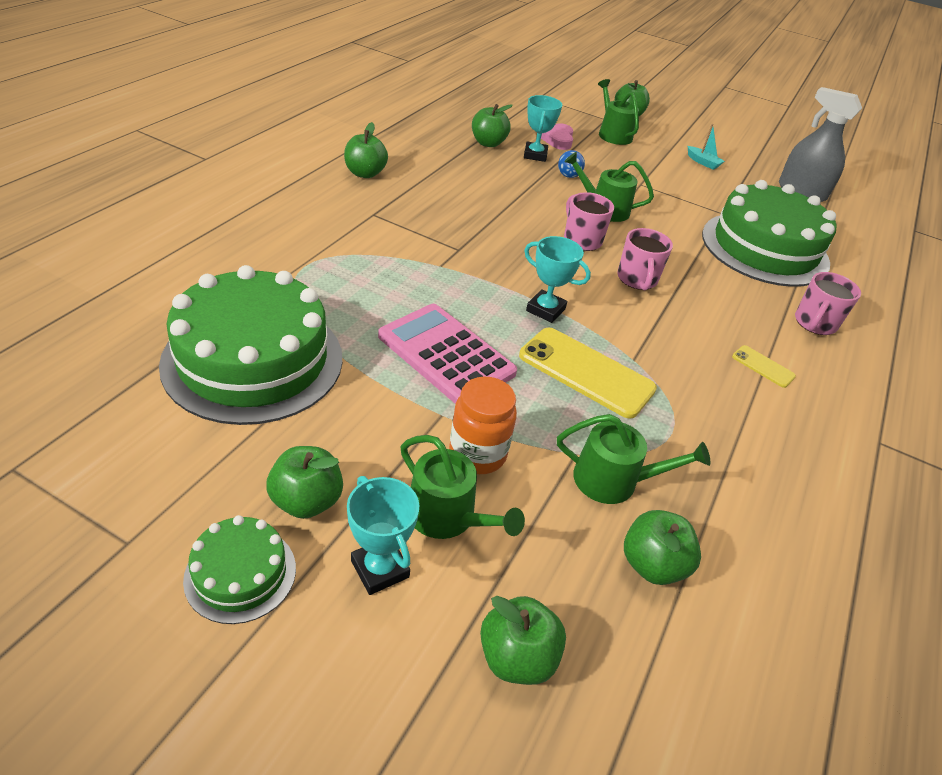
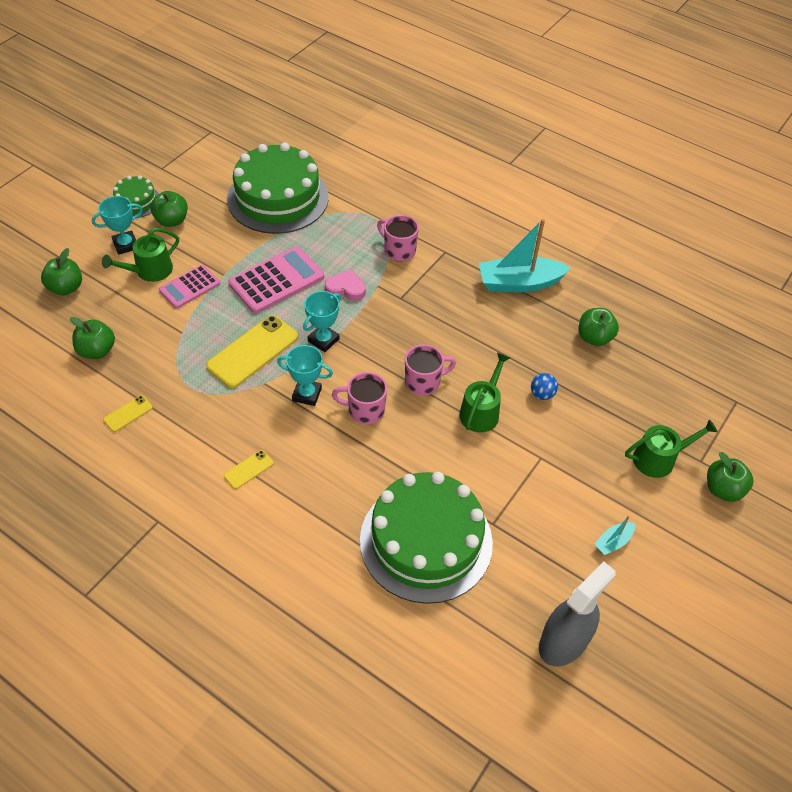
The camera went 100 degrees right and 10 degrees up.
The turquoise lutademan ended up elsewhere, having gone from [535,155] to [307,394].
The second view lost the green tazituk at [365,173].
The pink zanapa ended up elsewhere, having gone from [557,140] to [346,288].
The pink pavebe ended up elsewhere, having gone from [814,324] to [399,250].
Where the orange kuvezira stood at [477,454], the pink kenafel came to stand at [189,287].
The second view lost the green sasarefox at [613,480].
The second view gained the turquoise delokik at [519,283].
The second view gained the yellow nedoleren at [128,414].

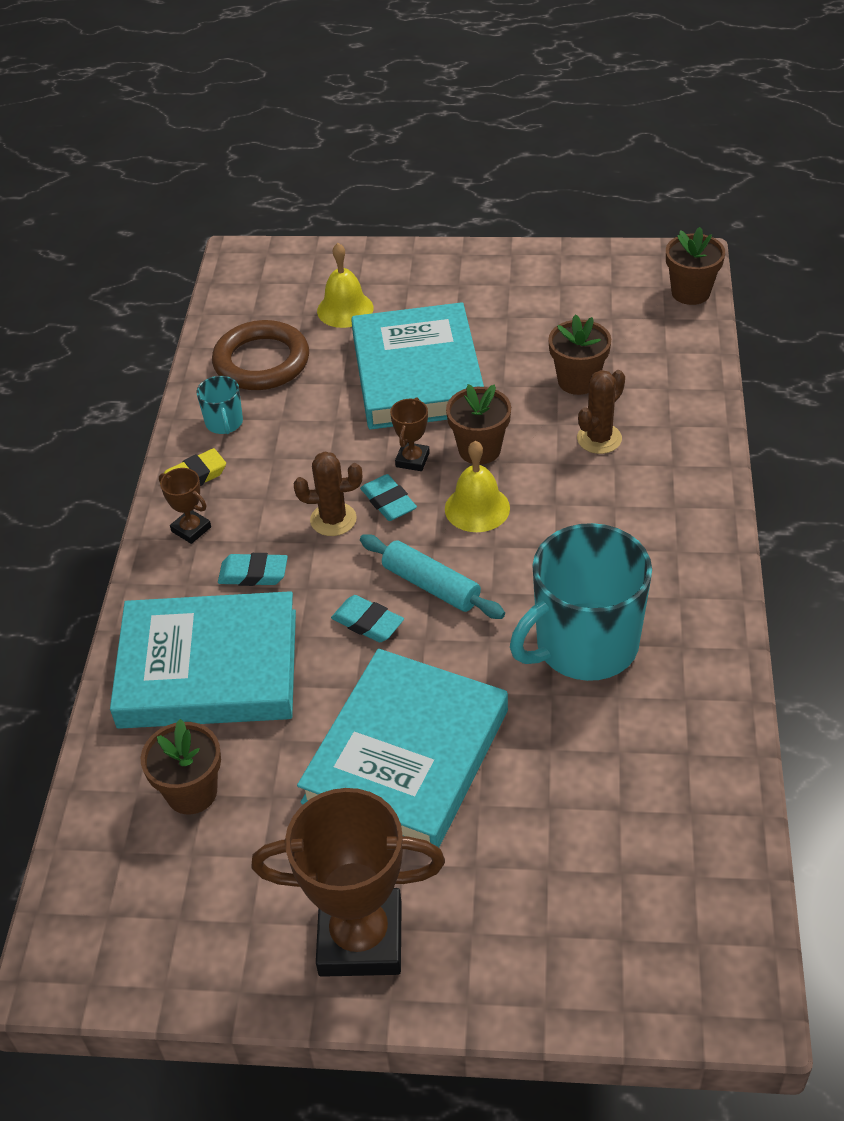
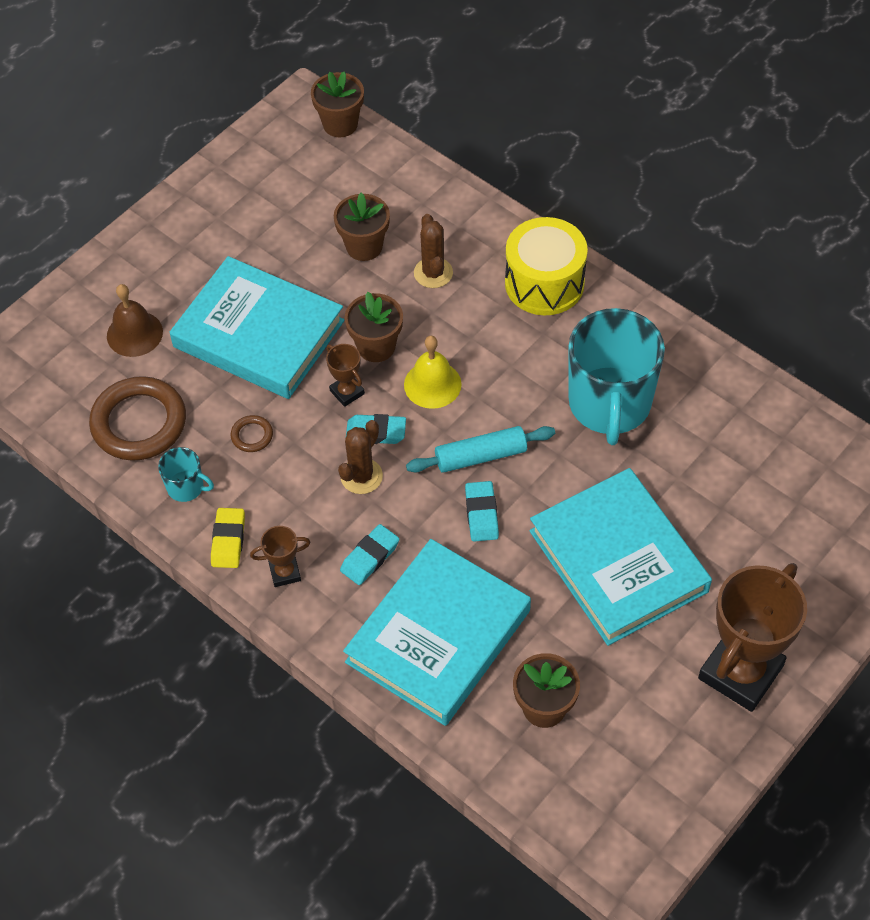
The camera went 55 degrees left and 10 degrees up.
What was the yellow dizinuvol at [345,309] turned into the brown dizinuvol at [134,333].
The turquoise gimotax at [368,622] ended up facing another way, 75 degrees counterclockwise from before.
The second view gained the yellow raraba at [544,283].
The second view gained the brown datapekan at [252,435].

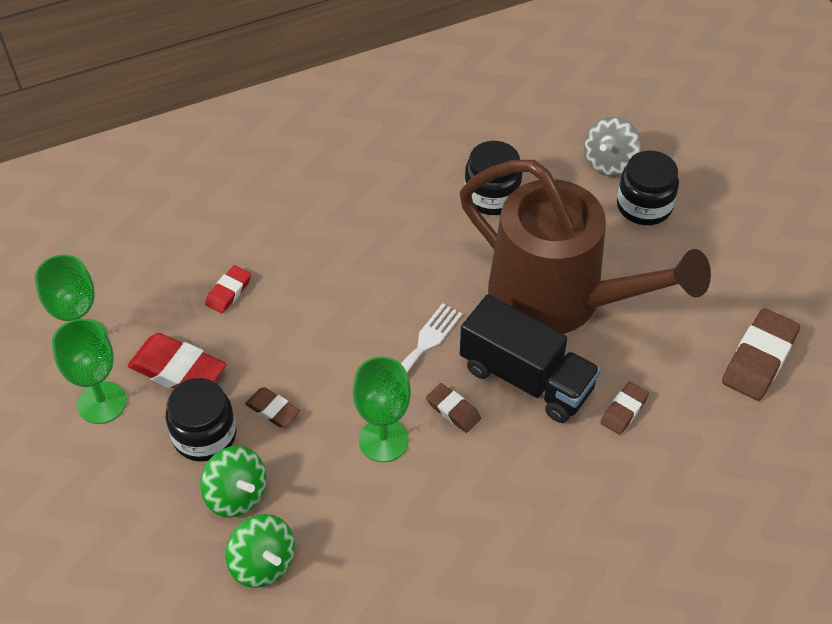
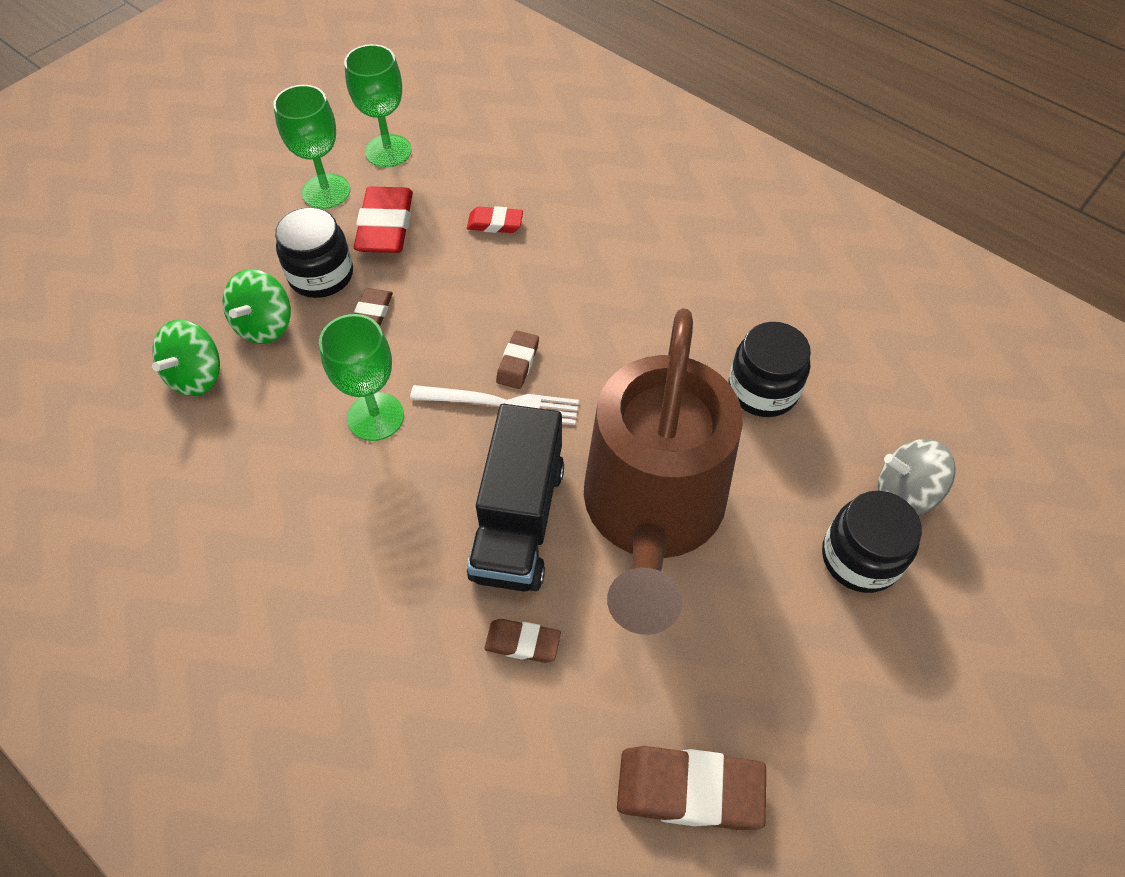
The camera went 65 degrees right and 5 degrees up.
The brown gimotax ended up elsewhere, having gone from [453,410] to [518,363].

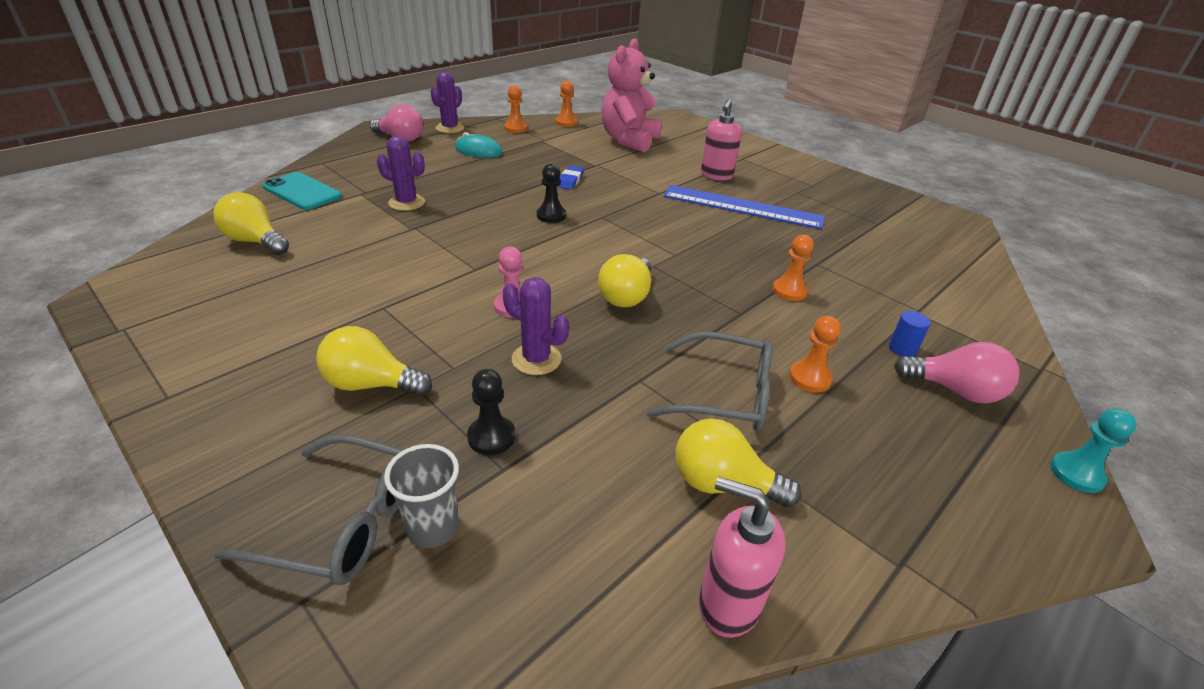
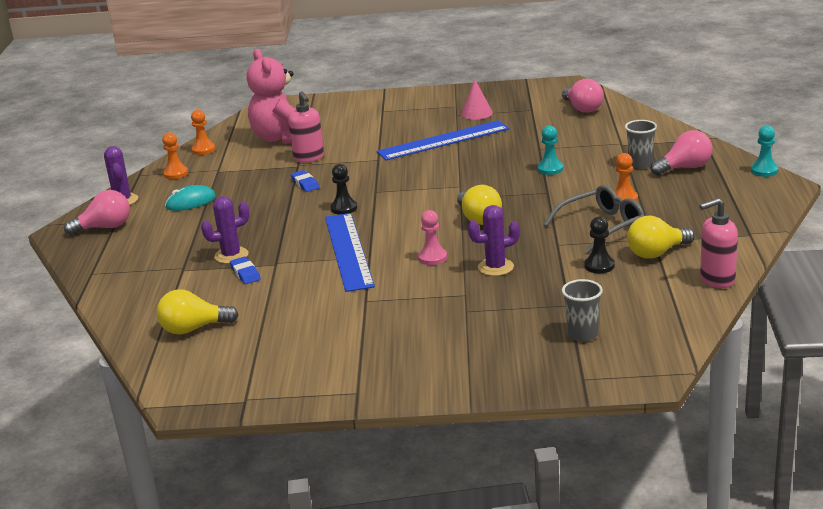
The camera went 40 degrees left and 10 degrees down.
The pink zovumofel ended up elsewhere, having gone from [716,175] to [309,158].
The second view lost the turquoise nedoleren at [302,192].
What was the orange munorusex at [789,291] turned into the turquoise munorusex at [550,169].
Where the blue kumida stood at [902,349], the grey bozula came to stand at [640,164].
The second view lost the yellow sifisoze at [371,384].
The black munorusex ended up elsewhere, having gone from [491,437] to [599,266].
The second view lost the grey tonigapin at [341,522].
The second view gained the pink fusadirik at [476,113].
The second view gained the pink sifisoze at [582,109].
The second view gained the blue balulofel at [348,251].
The second view gained the blue gimotax at [245,273].

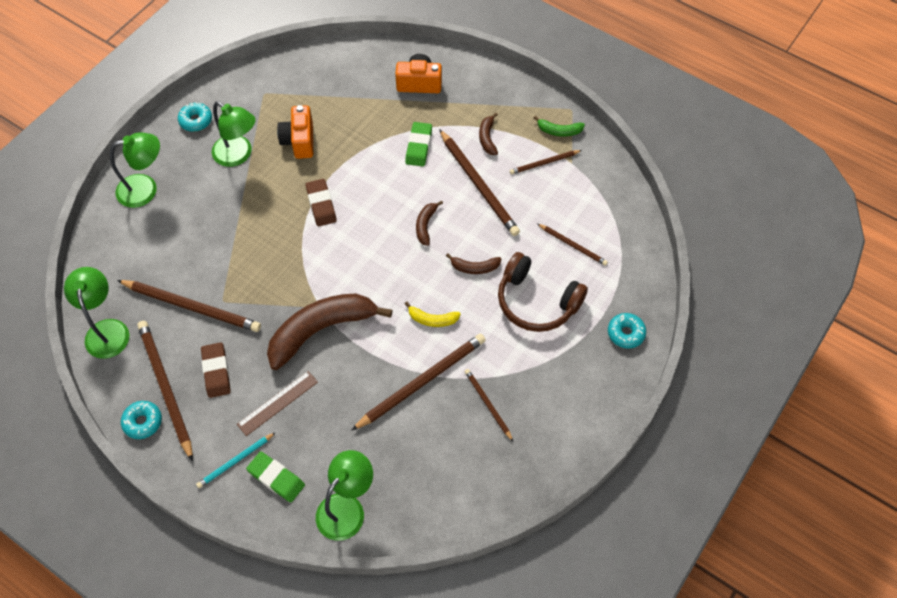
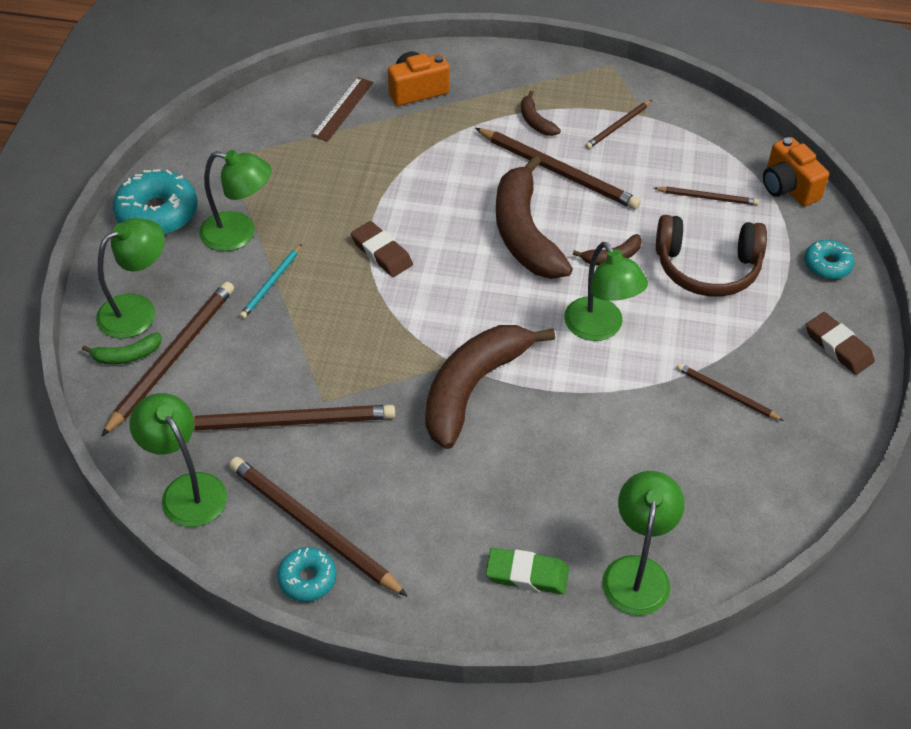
The camera went 25 degrees left and 10 degrees down.
The size of the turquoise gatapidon at [196,120] changed by a factor of 1.75.
The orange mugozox ended up elsewhere, having gone from [299,141] to [788,187].
The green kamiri ended up elsewhere, having gone from [559,131] to [127,356].
The second view lost the green gimotax at [419,146].
The size of the brown kamiri at [425,225] changed by a factor of 2.28.
Where the yellow kamiri stood at [432,319], the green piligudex came to stand at [600,328].
The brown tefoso ended up elsewhere, having gone from [422,382] to [172,357].
The brown gimotax ended up elsewhere, having gone from [216,371] to [838,347].
The brown balulofel ended up elsewhere, having gone from [277,403] to [342,109].
The turquoise tefoso ended up elsewhere, having gone from [235,461] to [271,284].

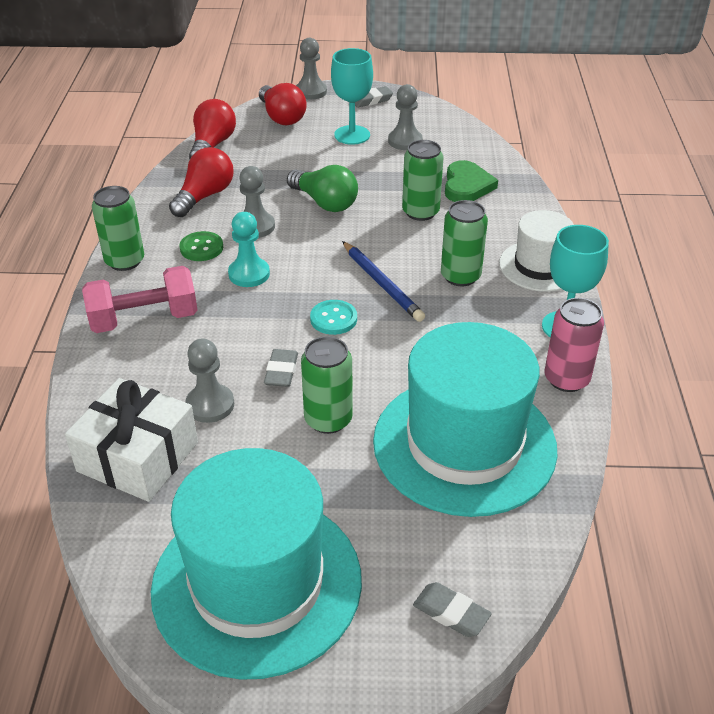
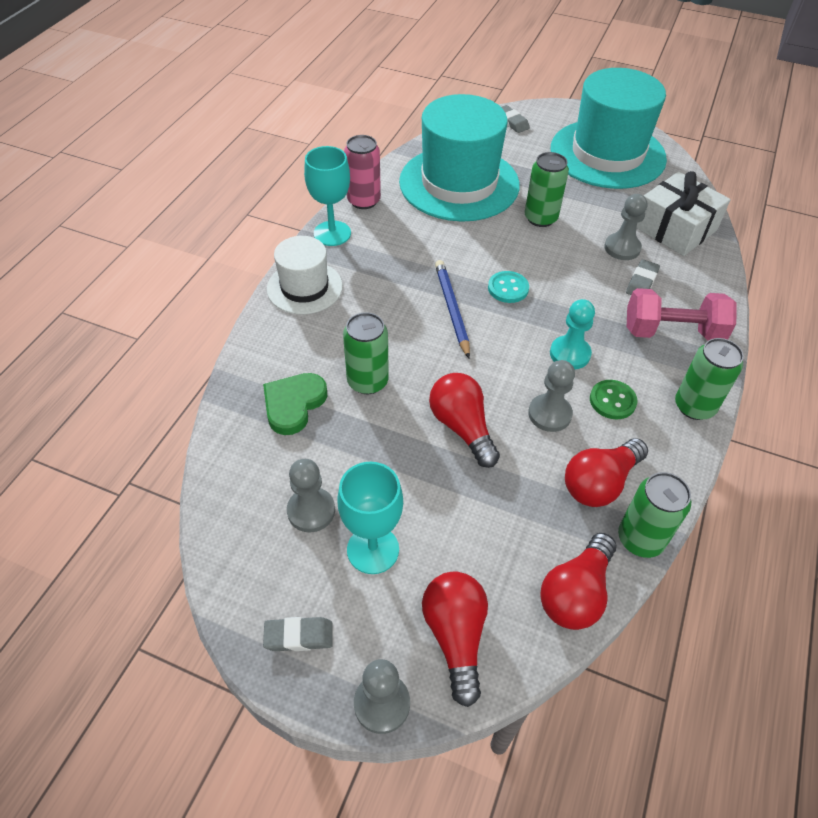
The camera went 160 degrees left and 10 degrees up.
What was the green sifisoze at [324,202] turned into the red sifisoze at [462,427].
The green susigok ended up elsewhere, having gone from [460,276] to [640,539].
The grey gimotax ended up elsewhere, having gone from [281,371] to [641,282].

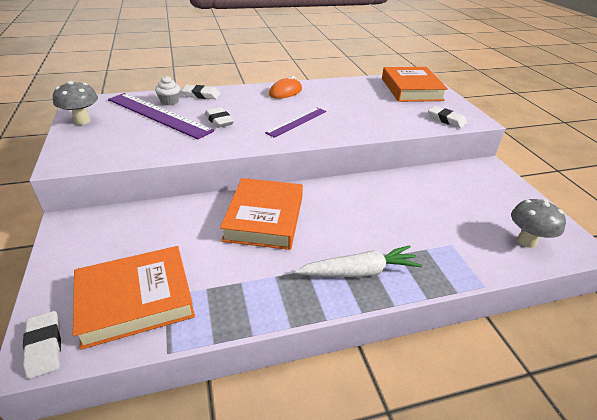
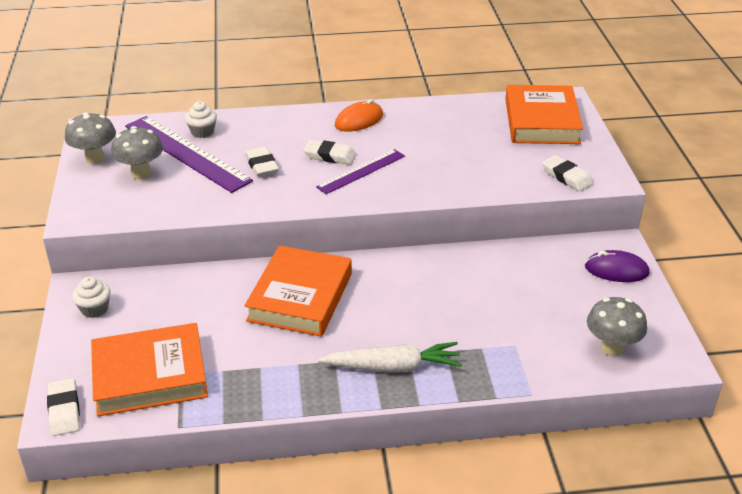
The camera went 10 degrees right and 0 degrees up.
The white gimotax ended up elsewhere, having gone from [201,95] to [330,156].
The second view gained the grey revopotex at [141,173].
The second view gained the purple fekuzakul at [616,270].
The second view gained the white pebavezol at [94,309].

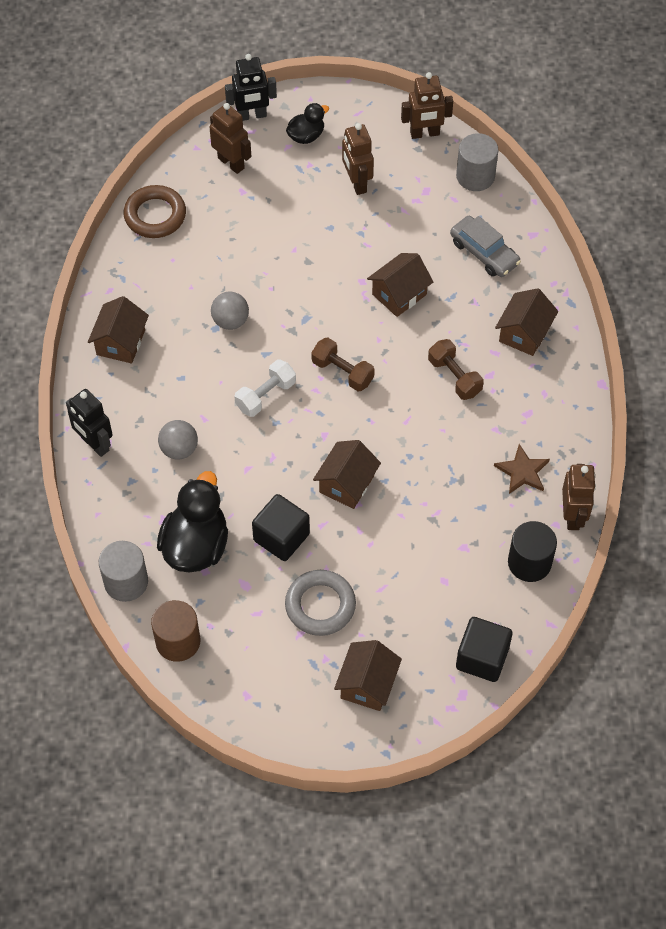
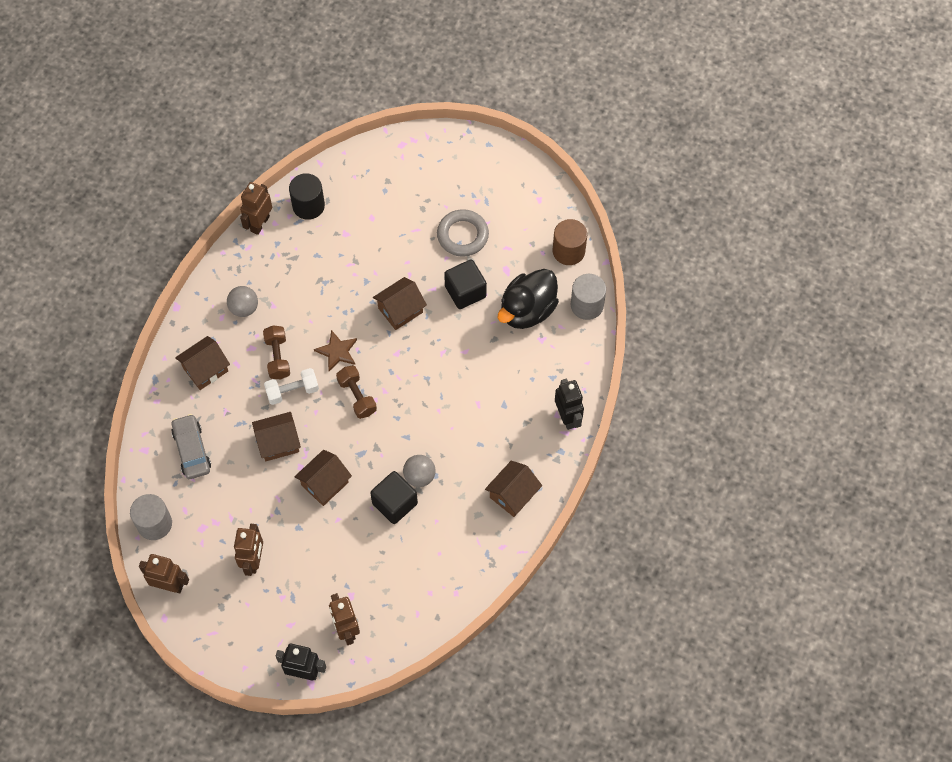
The camera went 155 degrees left and 5 degrees up.
The second view lost the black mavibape at [306,136].
The second view lost the brown datapekan at [155,215].
The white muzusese ended up elsewhere, having gone from [266,395] to [292,391].
The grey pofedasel ended up elsewhere, having gone from [179,449] to [244,308].
The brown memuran ended up elsewhere, having gone from [522,471] to [337,351].
The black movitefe ended up elsewhere, having gone from [482,658] to [394,503].
The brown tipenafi ended up elsewhere, having gone from [367,684] to [325,484].

